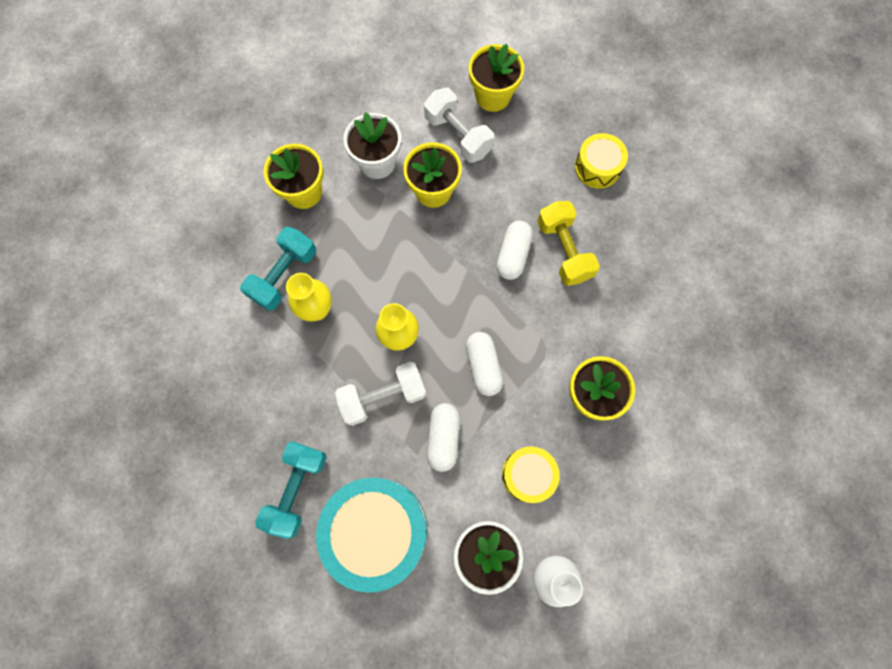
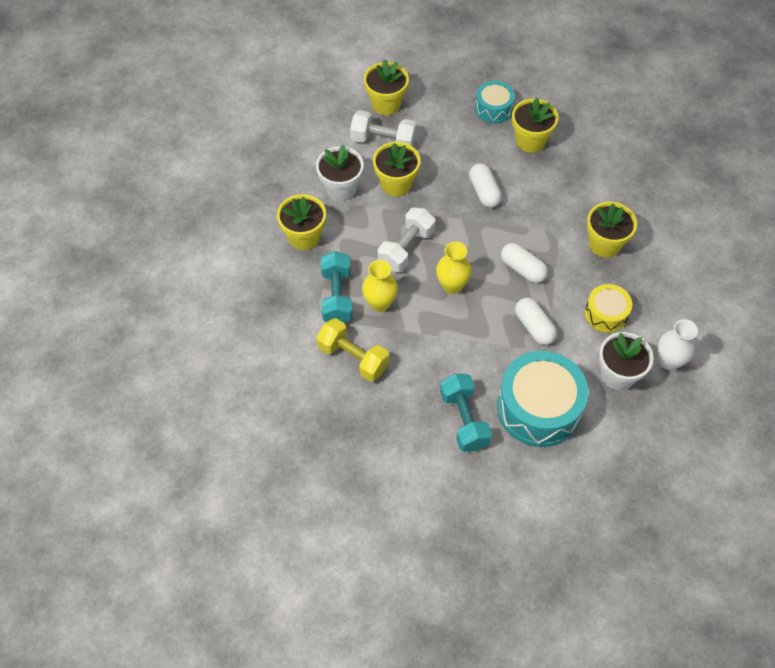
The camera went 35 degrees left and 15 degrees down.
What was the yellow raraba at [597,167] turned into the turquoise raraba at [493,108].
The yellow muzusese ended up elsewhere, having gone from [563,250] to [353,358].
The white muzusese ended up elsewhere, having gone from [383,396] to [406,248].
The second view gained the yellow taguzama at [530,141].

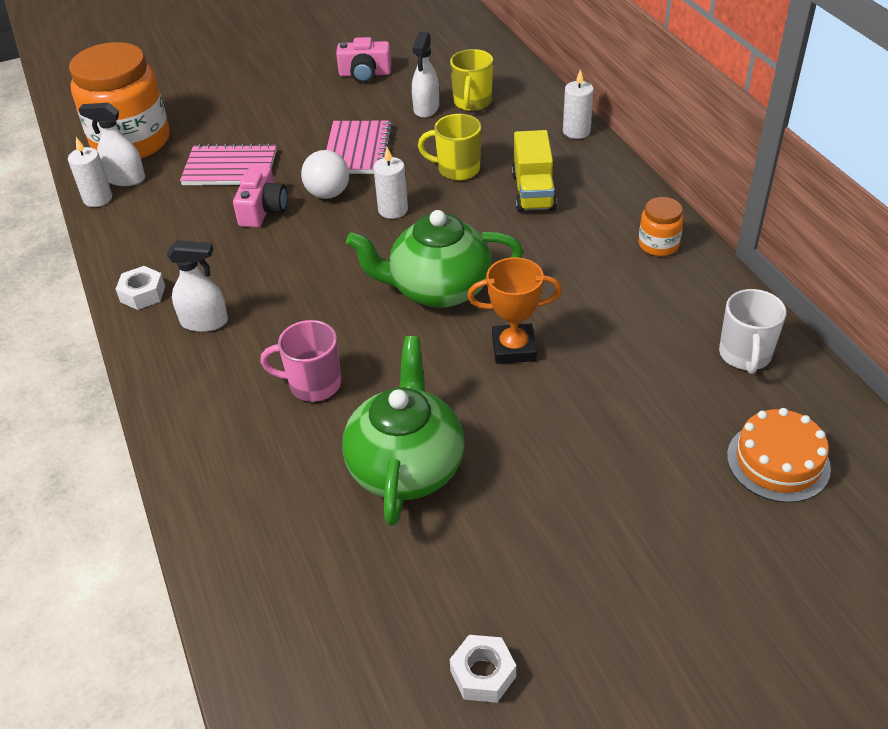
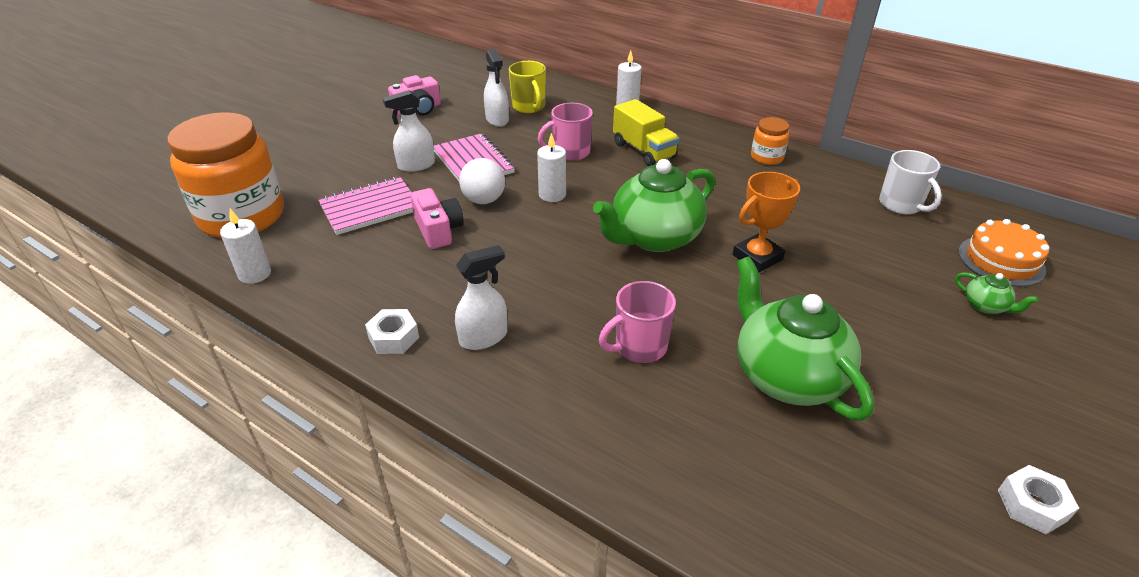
The camera went 35 degrees left and 5 degrees down.
The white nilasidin ended up elsewhere, having gone from [125,179] to [416,165].
What was the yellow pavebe at [457,169] turned into the pink pavebe at [570,152].
The second view gained the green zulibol at [985,306].

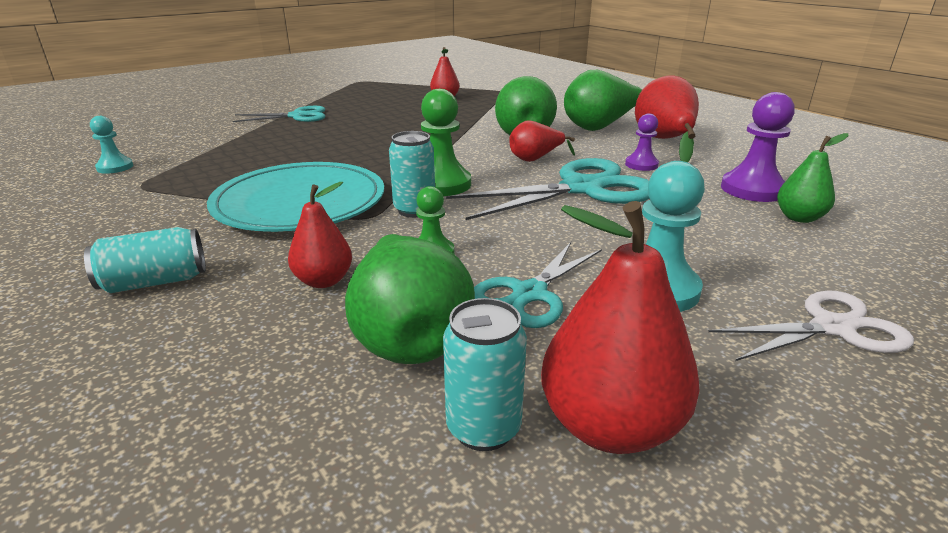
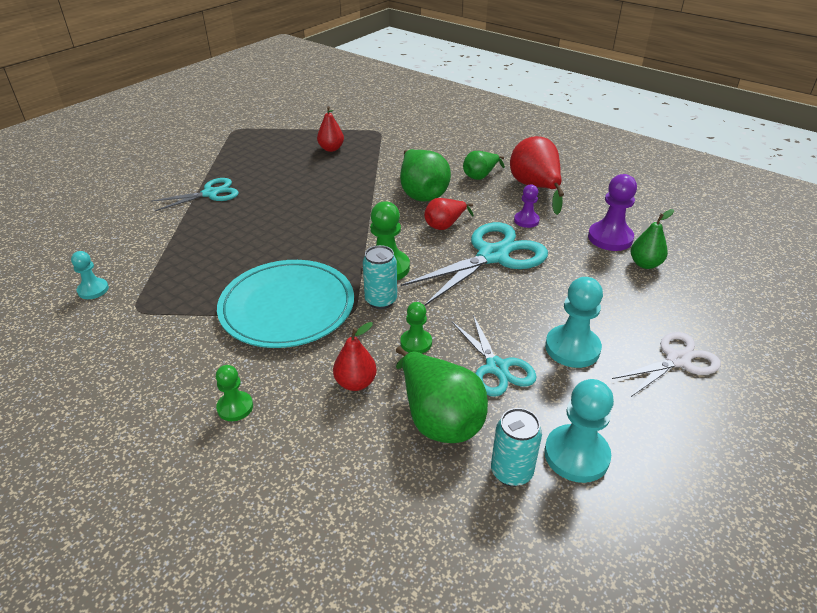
The camera went 15 degrees left and 10 degrees up.
The size of the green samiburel at [600,128] changed by a factor of 0.60.
Where the red samiburel stood at [609,425], the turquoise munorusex came to stand at [576,455].
Where the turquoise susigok stood at [155,282], the green munorusex came to stand at [235,407].
The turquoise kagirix at [529,294] ended up facing another way, 45 degrees counterclockwise from before.

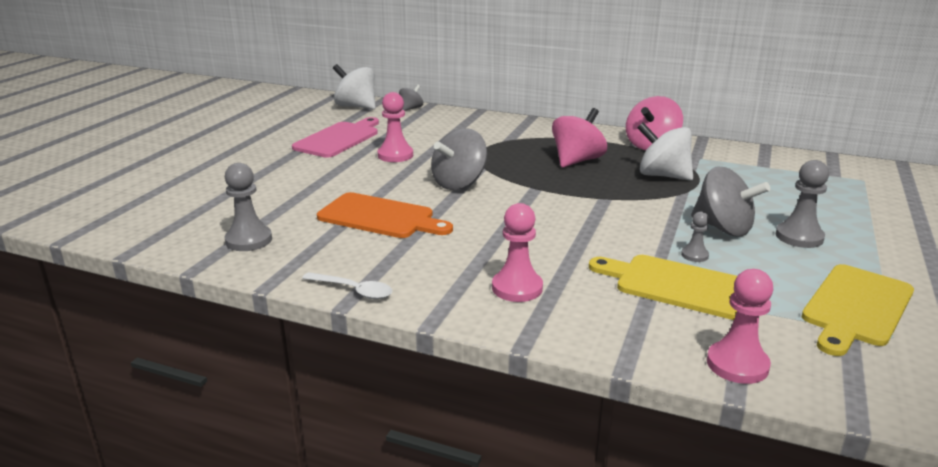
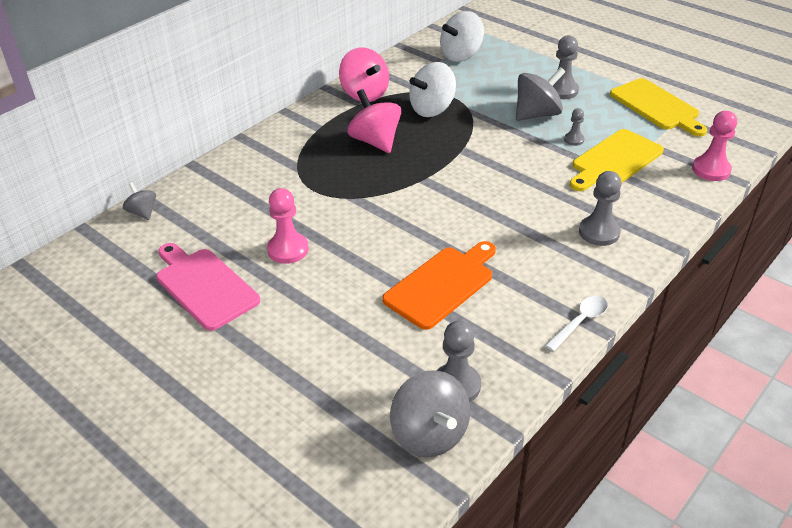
The camera went 70 degrees left and 15 degrees up.
The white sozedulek ended up elsewhere, having gone from [356,107] to [461,55].
The grey sozedulek ended up elsewhere, having gone from [459,183] to [429,434].
What was the pink munorusex at [517,288] turned into the grey munorusex at [599,232].

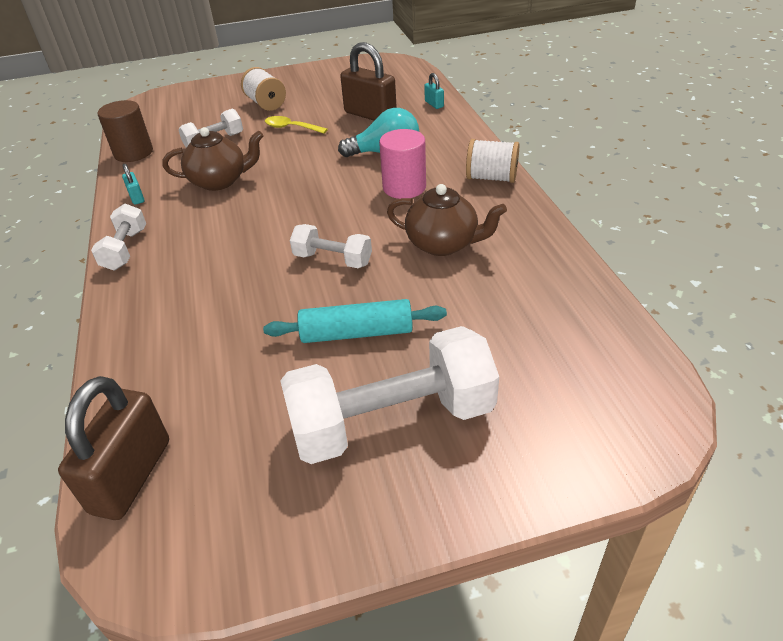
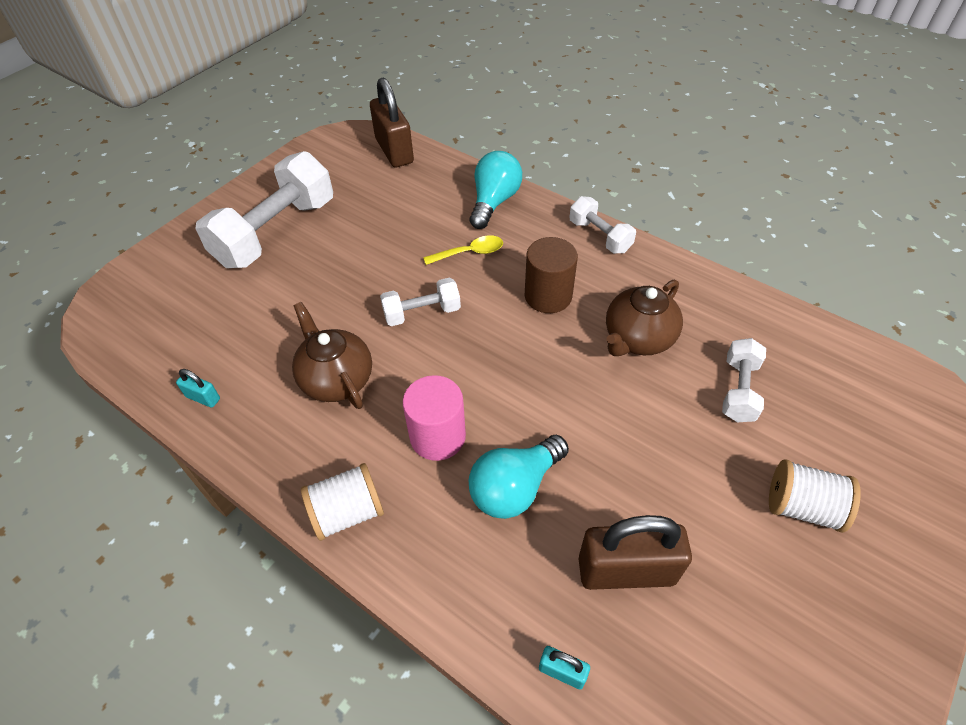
The camera went 140 degrees right and 10 degrees up.
The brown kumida ended up elsewhere, having gone from [133,153] to [548,296].
The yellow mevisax ended up elsewhere, having gone from [291,128] to [470,253].
The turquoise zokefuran ended up elsewhere, having gone from [136,197] to [203,398].
The brown zulibol at [443,244] ended up facing another way, 75 degrees clockwise from before.
The second view lost the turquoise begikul at [356,333].
The second view gained the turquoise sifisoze at [494,202].

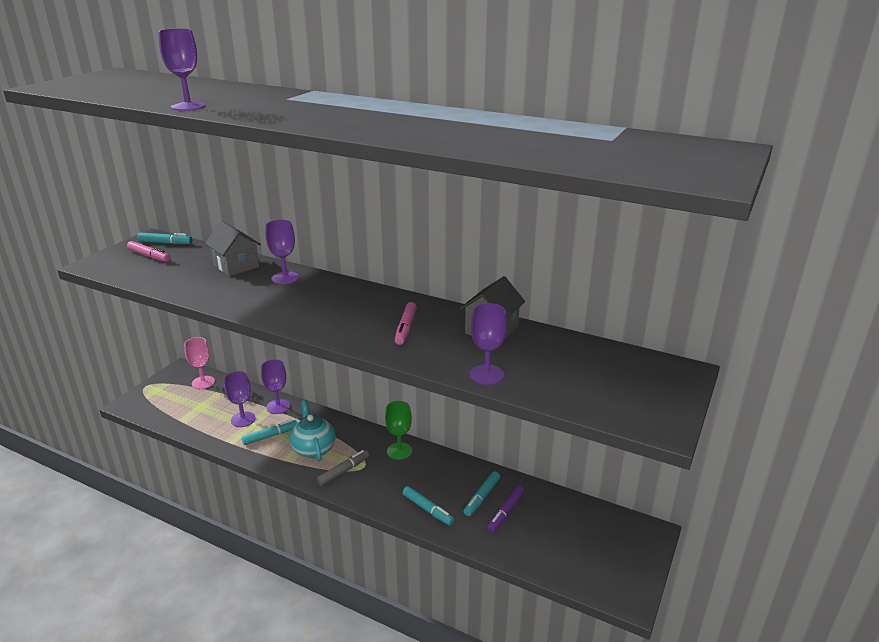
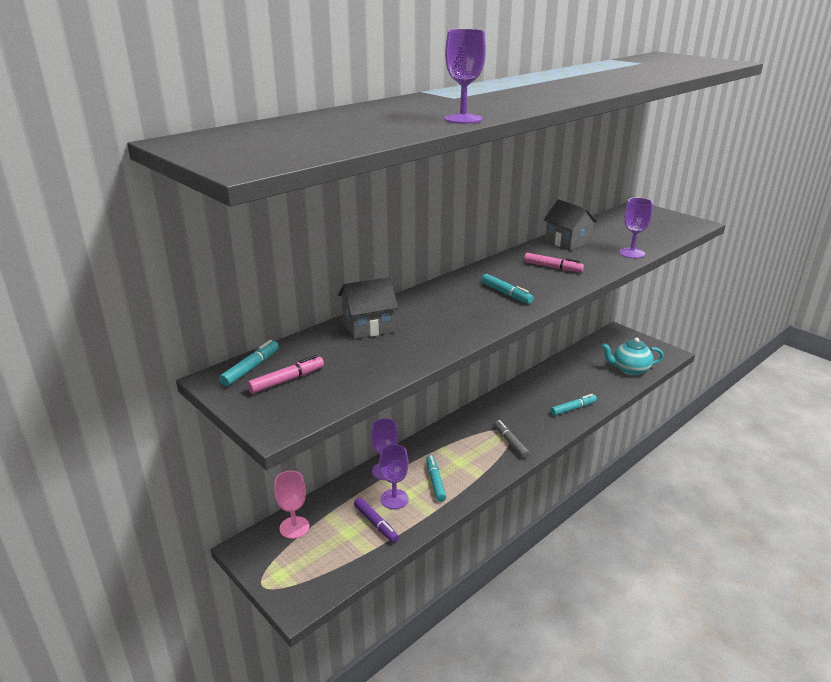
The camera went 70 degrees left and 0 degrees up.
The second view lost the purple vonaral at [285,278].
The turquoise zulibol ended up elsewhere, having gone from [313,449] to [630,369].
The second view lost the green vonaral at [399,451].
The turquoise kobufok ended up elsewhere, having gone from [482,497] to [506,293].
The purple kobufok ended up elsewhere, having gone from [506,512] to [375,523].

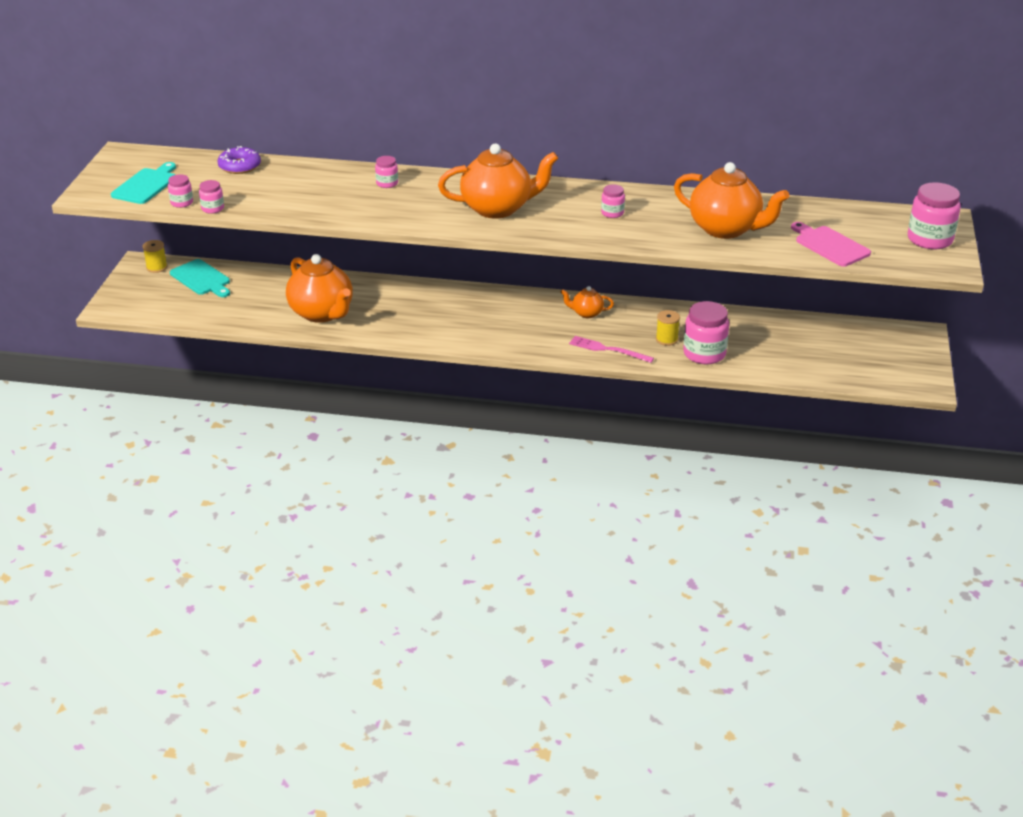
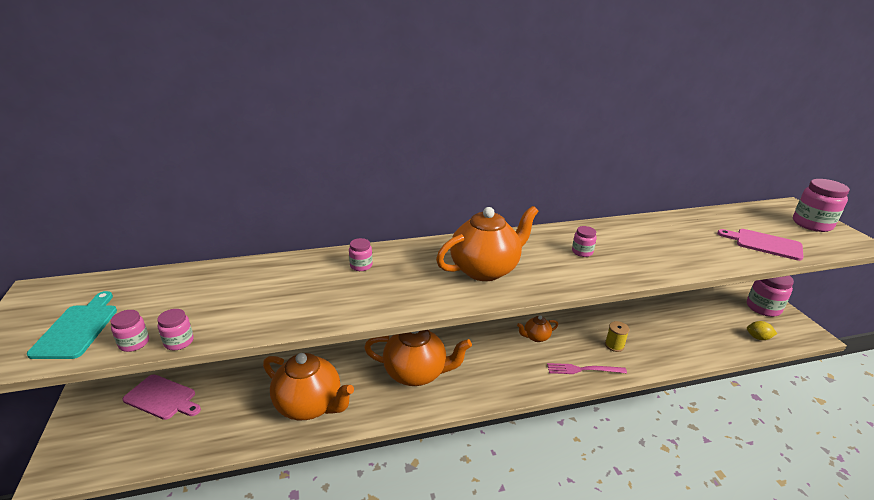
The camera went 25 degrees left and 5 degrees down.
The second view lost the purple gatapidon at [239,166].
The orange zulibol ended up elsewhere, having gone from [726,229] to [416,373].
The second view lost the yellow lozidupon at [156,267].
What was the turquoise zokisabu at [201,279] turned into the pink zokisabu at [162,398].
The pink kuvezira ended up elsewhere, having gone from [704,354] to [763,308].
The second view gained the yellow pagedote at [758,337].

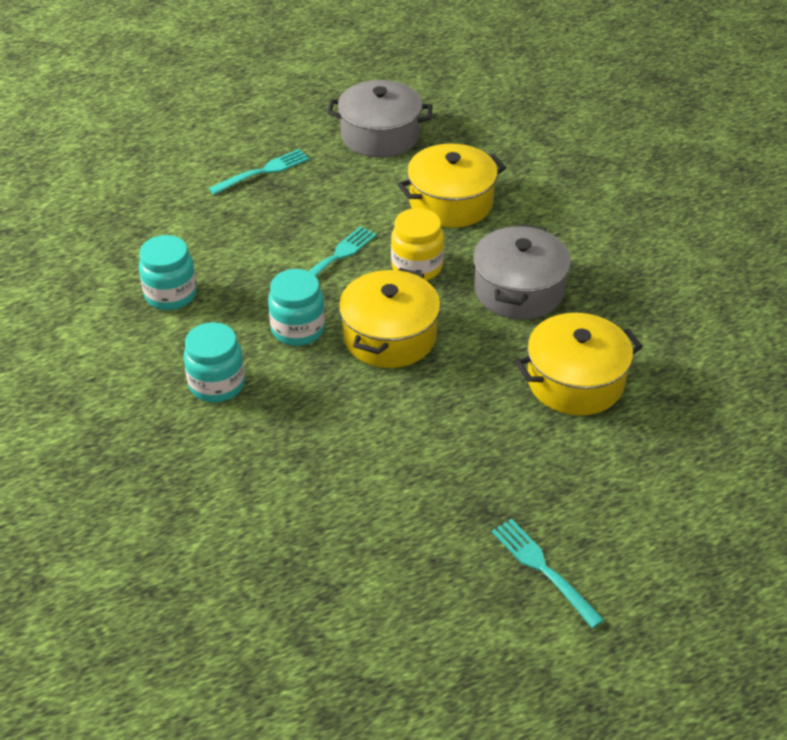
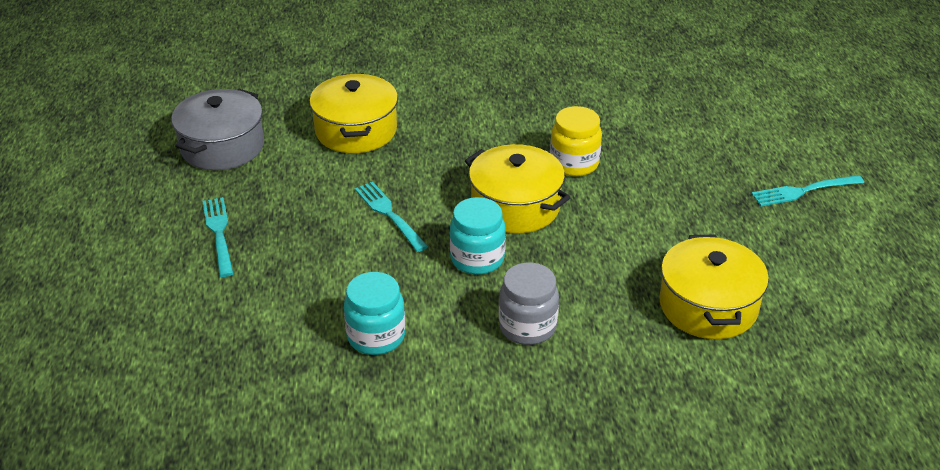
The camera went 70 degrees left and 5 degrees down.
The yellow kuvezira ended up elsewhere, having gone from [417,267] to [574,163].
The second view lost the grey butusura at [518,290].
The yellow butusura ended up elsewhere, having gone from [575,381] to [708,306].
What was the turquoise kuvezira at [217,384] turned into the grey kuvezira at [527,327].

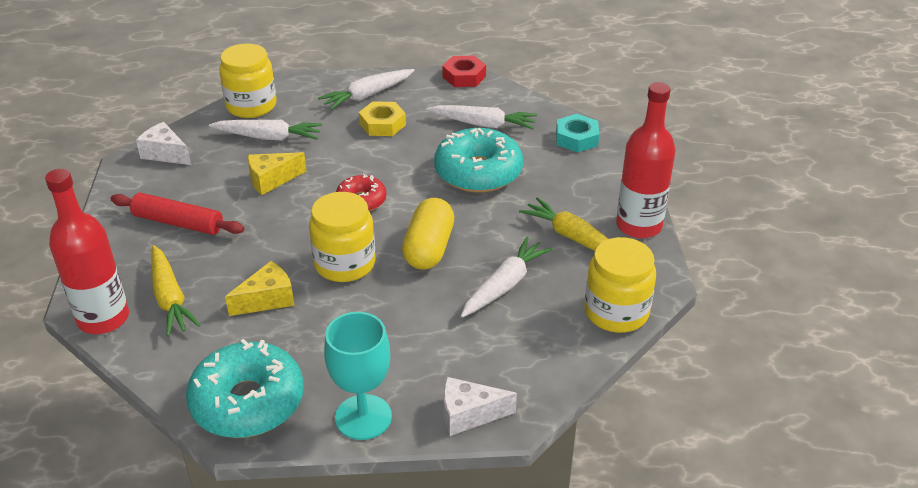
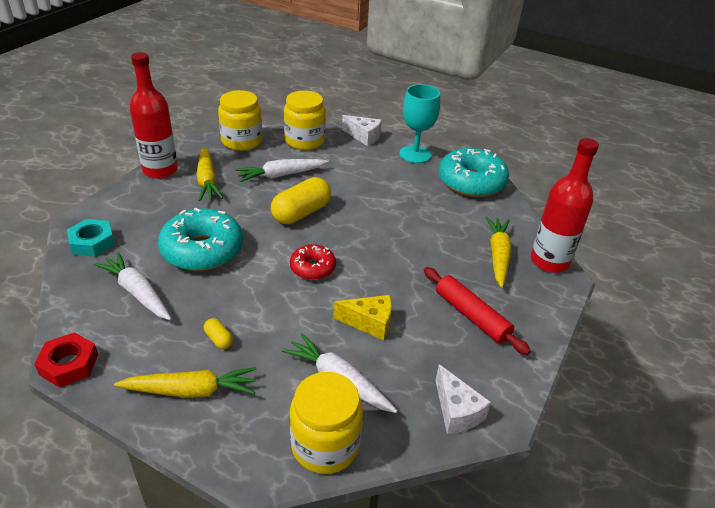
The camera went 150 degrees left and 0 degrees up.
What was the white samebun at [367,95] turned into the yellow samebun at [191,390].
Where the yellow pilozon stood at [382,124], the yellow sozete came to stand at [219,339].
The yellow kuvezira ended up elsewhere, having gone from [345,264] to [304,141].
The second view lost the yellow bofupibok at [267,299].

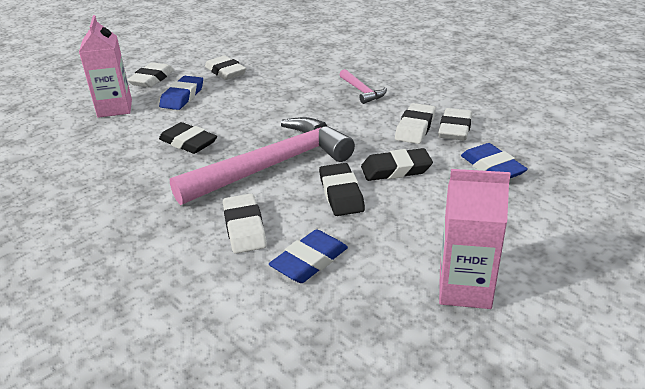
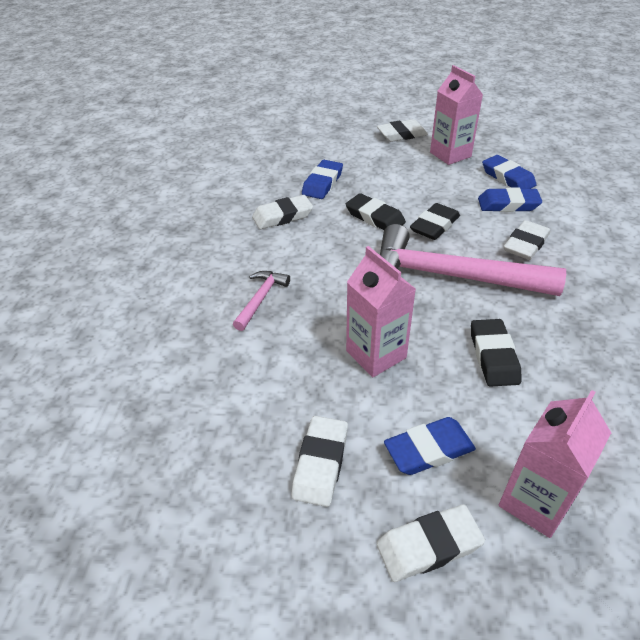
The camera went 130 degrees left and 10 degrees up.
The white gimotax ended up elsewhere, having gone from [415,128] to [402,134].
The second view gained the blue gimotax at [507,178].
The second view gained the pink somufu at [376,354].

